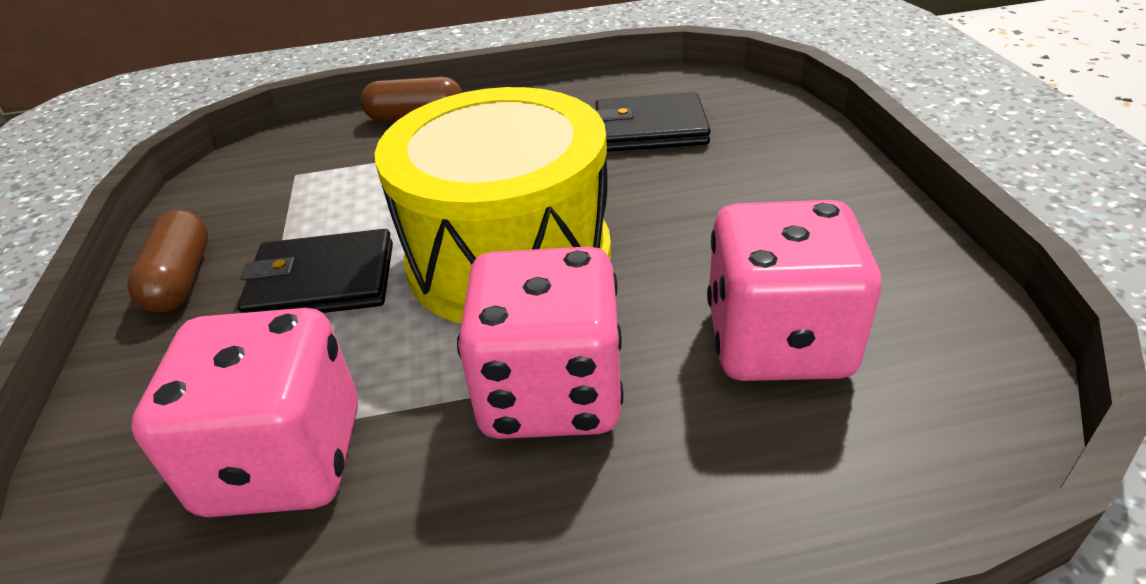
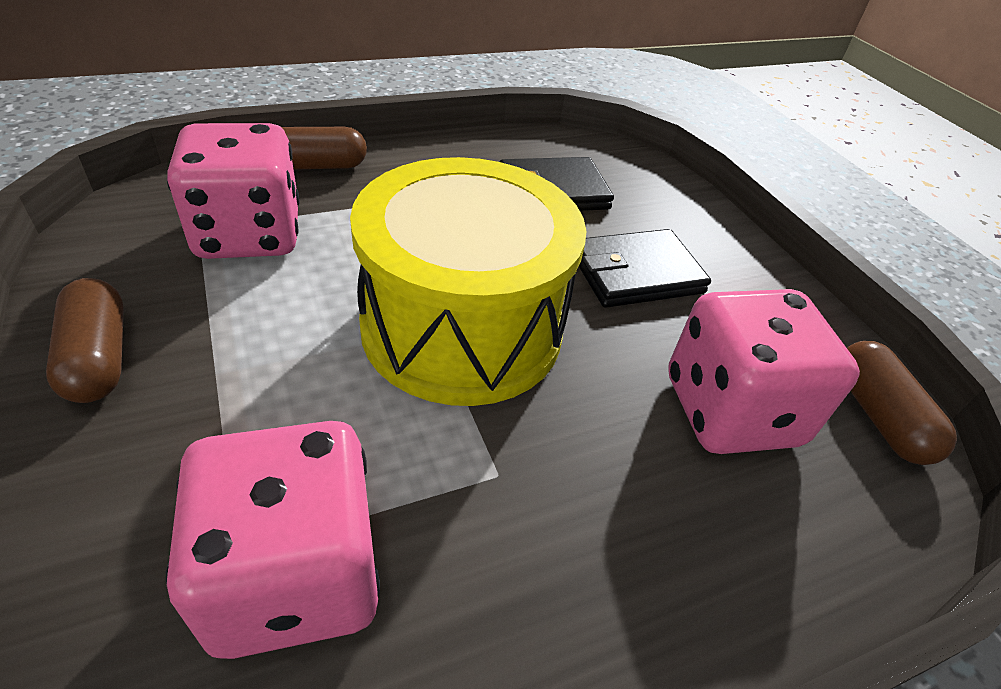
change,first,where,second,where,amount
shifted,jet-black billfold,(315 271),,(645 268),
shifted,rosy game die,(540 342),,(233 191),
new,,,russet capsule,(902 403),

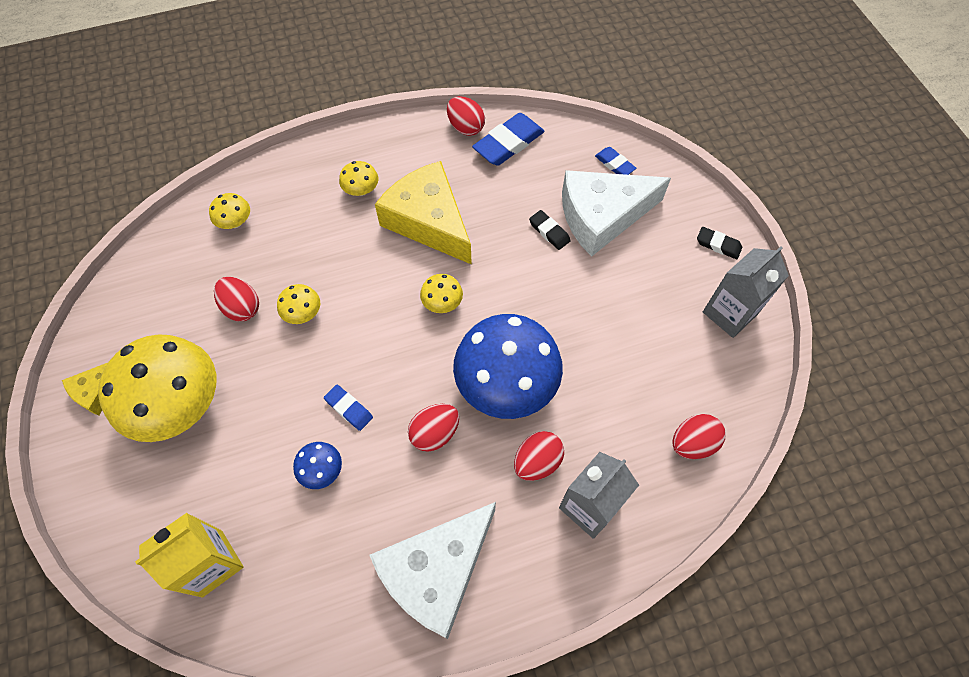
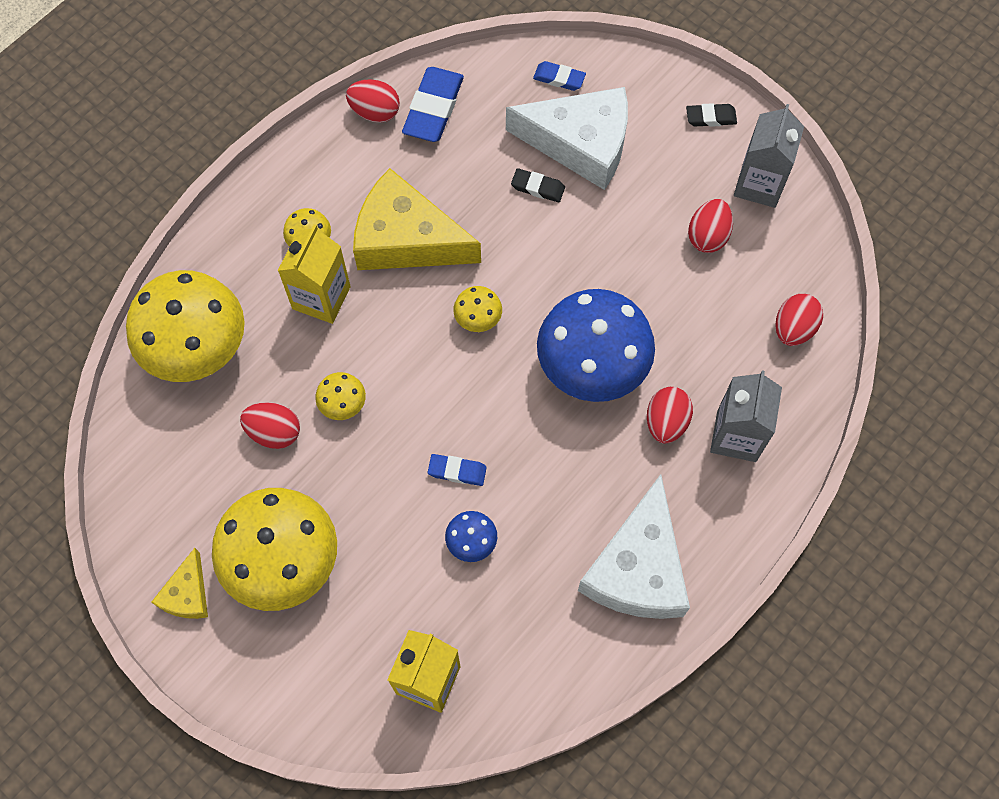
change,first,where,second,where,amount
rotated,snow-white piece of cheese,(616 213),,(567 138),120 degrees counterclockwise
scaled,yellow toadstool,(229 211),,(185 326),x2.33
shifted,red toy egg,(433 428),,(710 226),
new,,,yellow milk carton,(314 274),

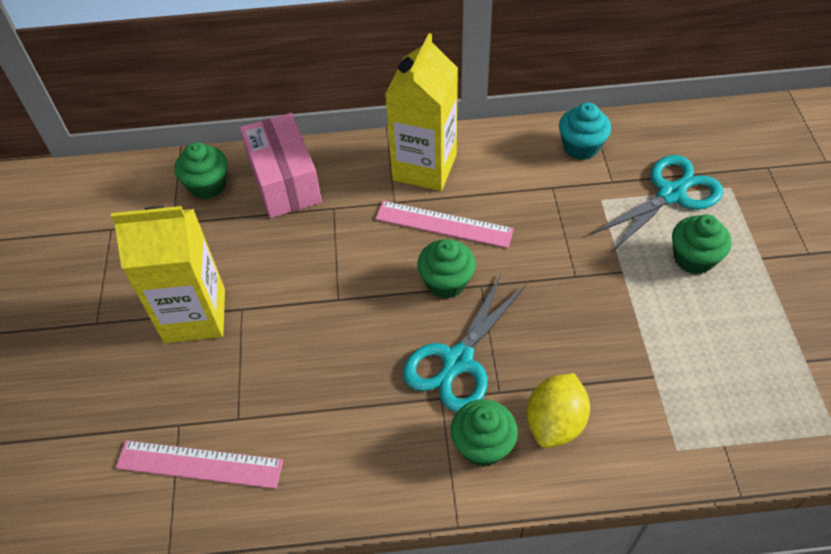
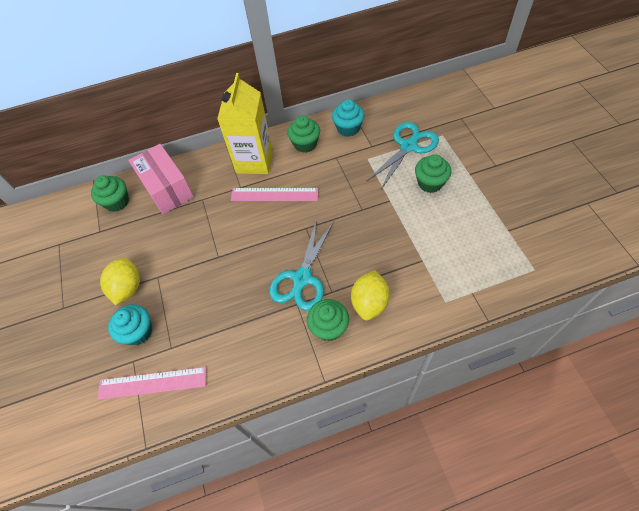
change,first,where,second,where,amount
swapped,yellow milk carton,(168 274),yellow toy lemon,(120 281),
shifted,green fairy cake,(446 269),,(303 134),
new,,,teal fairy cake,(130 324),

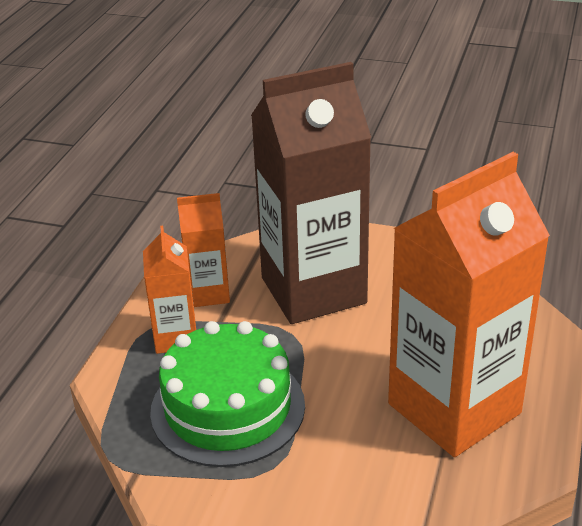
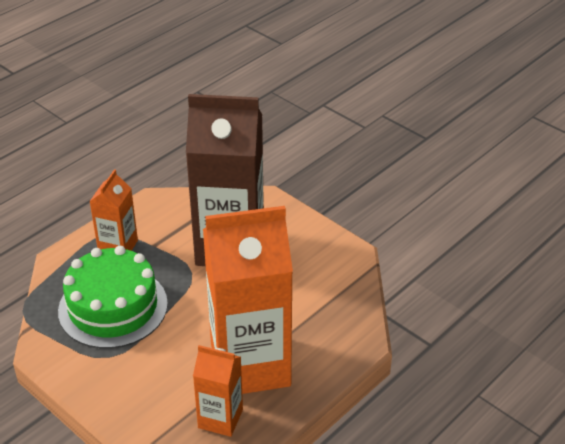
change,first,where,second,where,amount
shifted,orange milk carton,(203 250),,(218 391),

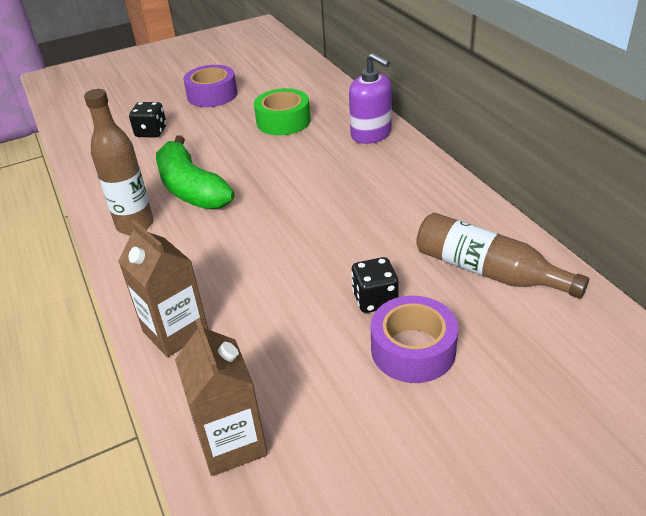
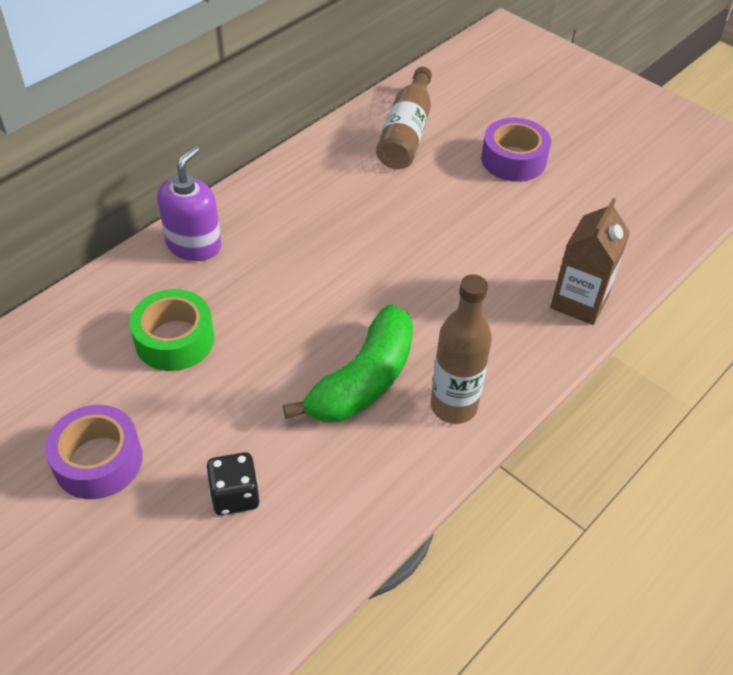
change,first,where,second,where,amount
gone,jet-black game die,(375 285),,,
gone,russet milk carton,(221 397),,,

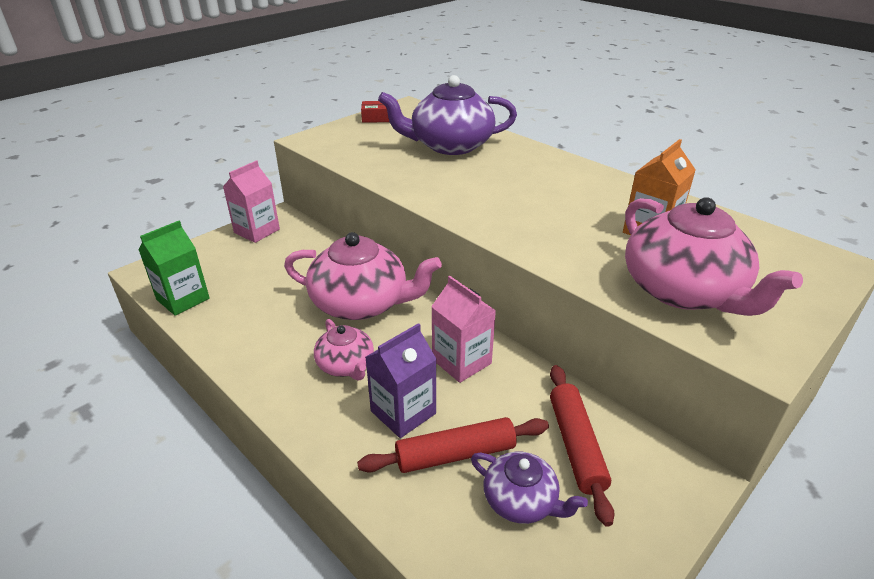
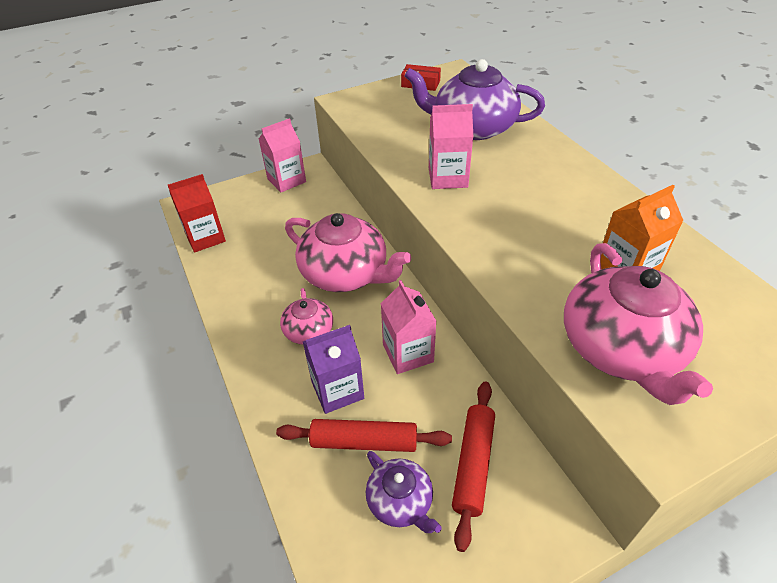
change,first,where,second,where,amount
repainted,green milk carton,(174 268),red milk carton,(197 213),
new,,,rosy milk carton,(451 146),

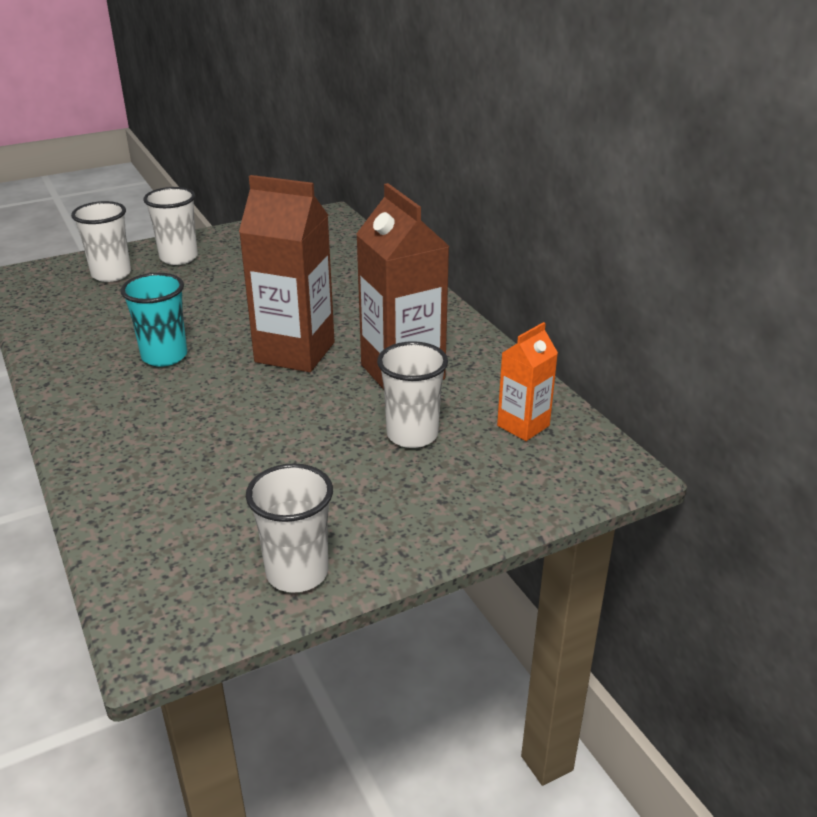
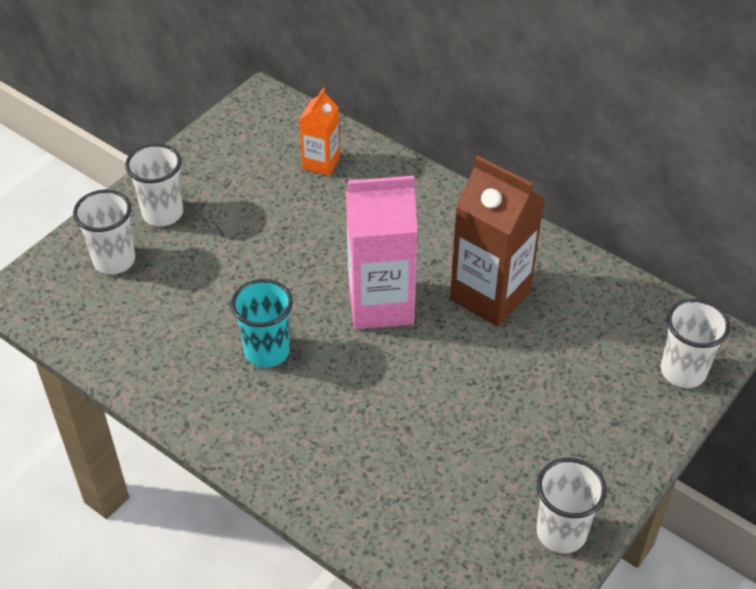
change,first,where,second,where,amount
repainted,russet milk carton,(287 273),rosy milk carton,(382 252),
shifted,orange milk carton,(527 381),,(319 132),
shifted,snow-white cup,(412 394),,(695 343),

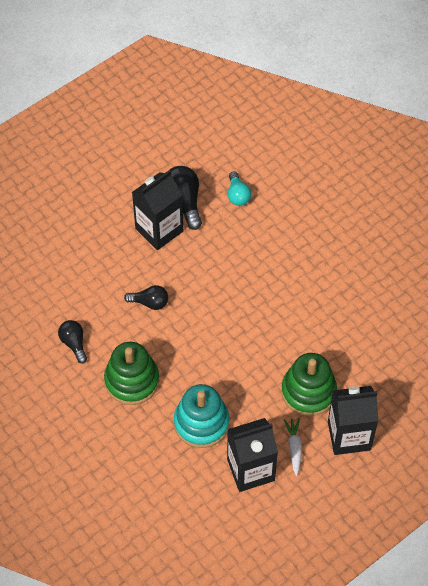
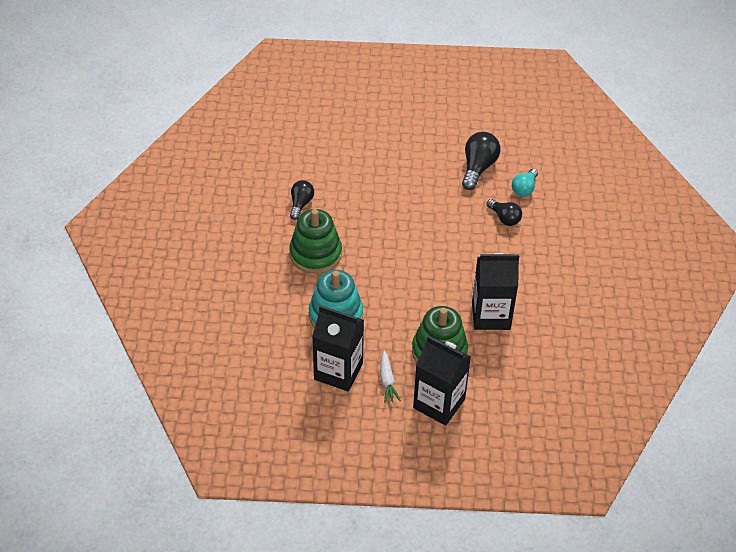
change,first,where,second,where,amount
shifted,jet-black milk carton,(157 210),,(495 291),
shifted,jet-black light bulb,(146 297),,(504 212),
rotated,snow-white carrot,(292 447),,(390 377),135 degrees clockwise

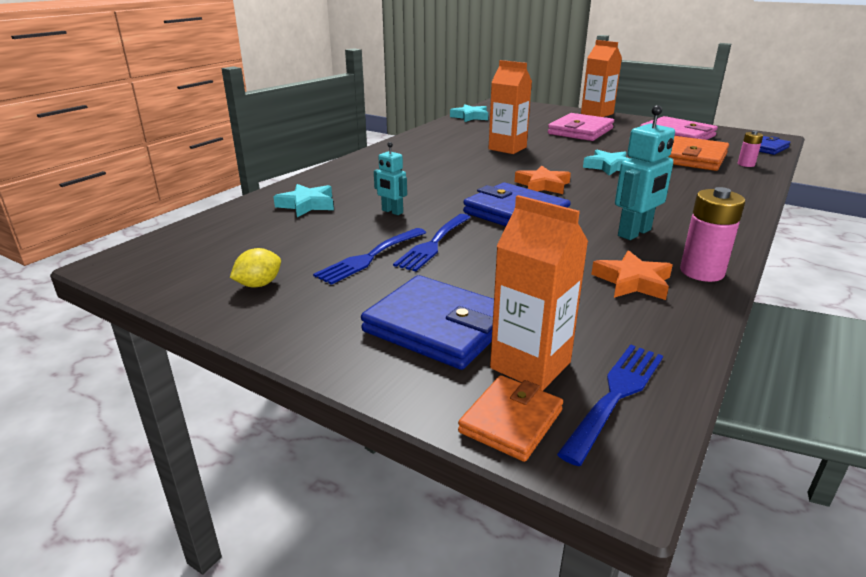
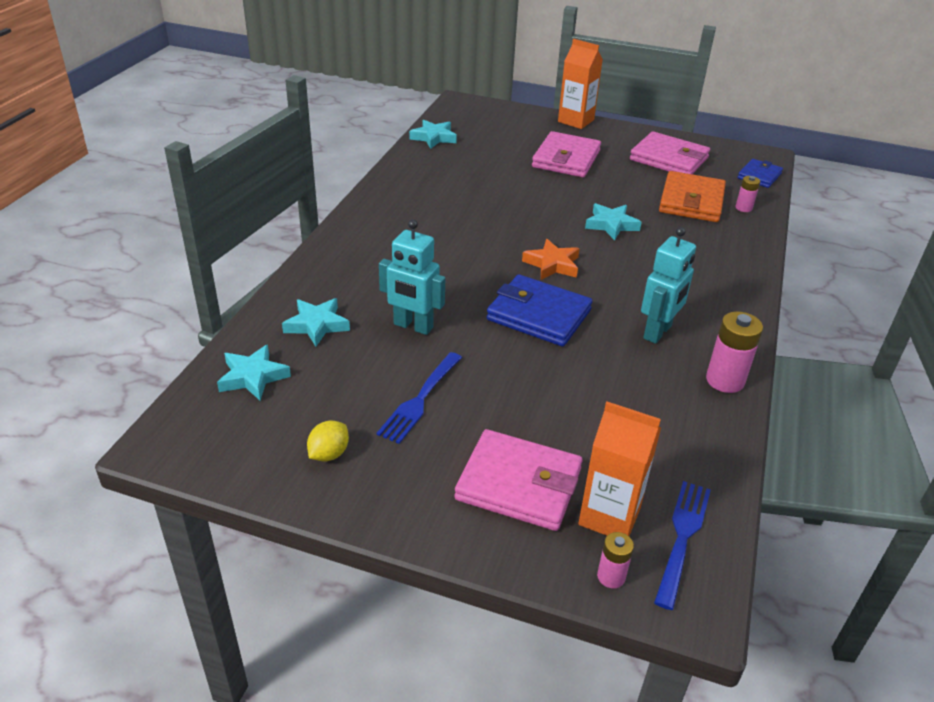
change,first,where,second,where,amount
gone,orange milk carton,(510 107),,,
scaled,teal robot,(390 178),,(412 277),x1.64
gone,cobalt fork,(432 242),,,
gone,orange five-pointed star,(632 275),,,
repainted,cobalt billfold,(427 322),rosy billfold,(518 480),
swapped,orange billfold,(510 418),rosy AA battery,(615 560),
new,,,teal five-pointed star,(254 372),

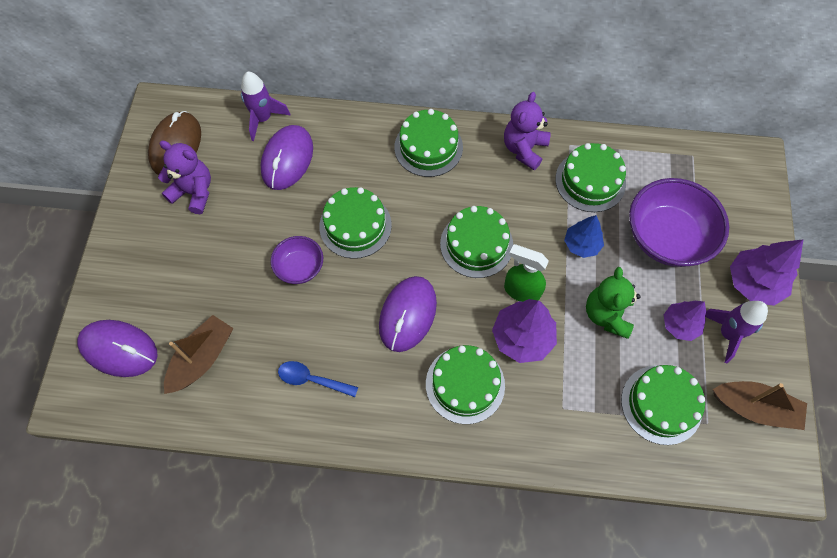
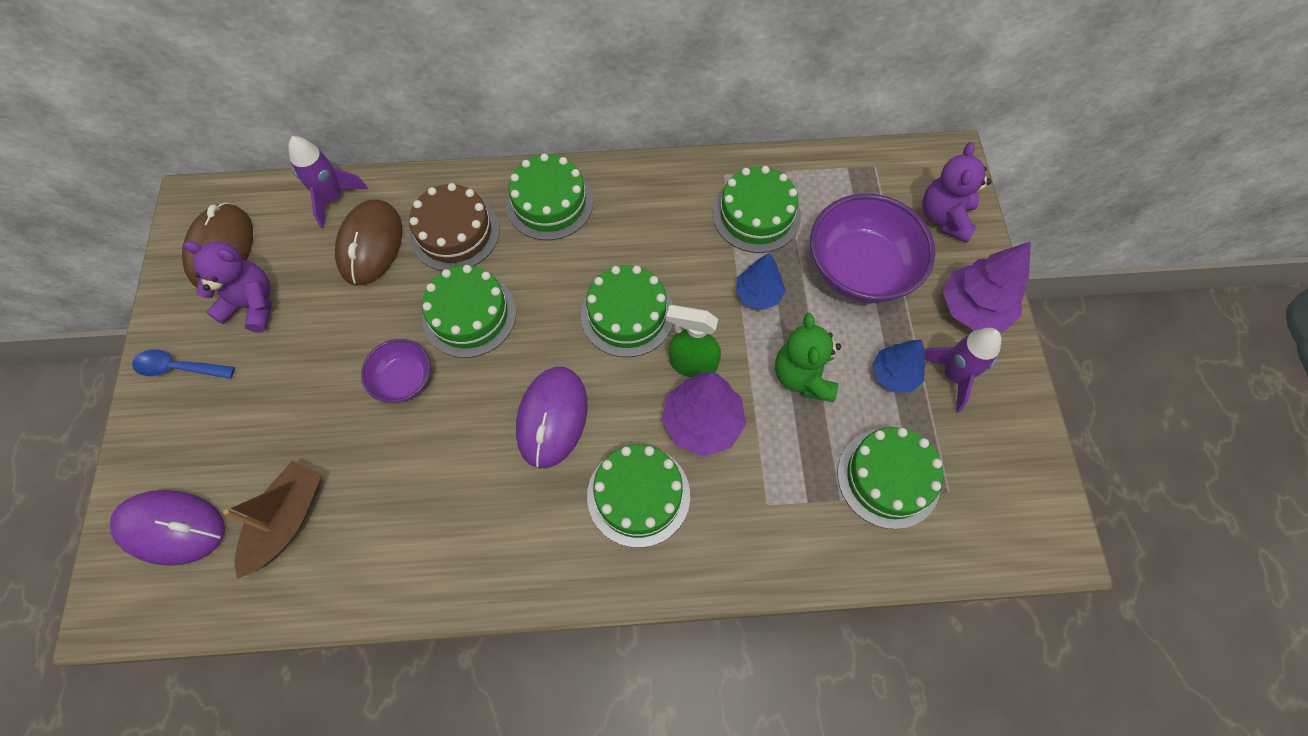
change,first,where,second,where,amount
shifted,royal purple teddy,(527 131),,(957 192),
repainted,royal purple mouse,(287 157),russet mouse,(368 243),
repainted,royal purple fir tree,(685 321),cobalt fir tree,(899 366),
shifted,cobalt tablespoon,(318 379),,(183 364),
gone,russet toy boat,(760 405),,,
new,,,russet layer cake,(454 227),

